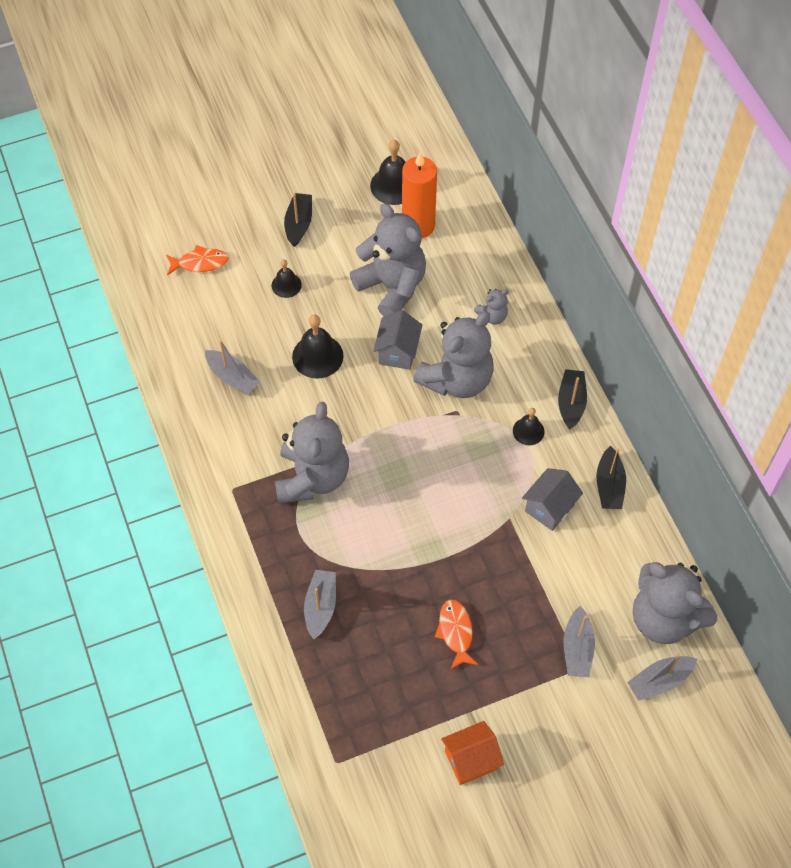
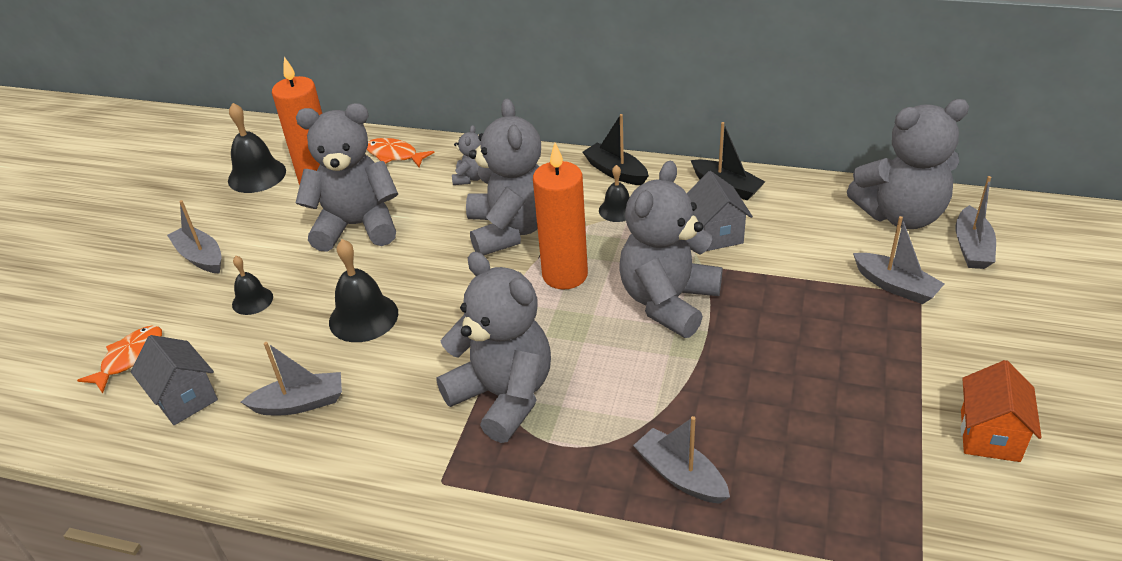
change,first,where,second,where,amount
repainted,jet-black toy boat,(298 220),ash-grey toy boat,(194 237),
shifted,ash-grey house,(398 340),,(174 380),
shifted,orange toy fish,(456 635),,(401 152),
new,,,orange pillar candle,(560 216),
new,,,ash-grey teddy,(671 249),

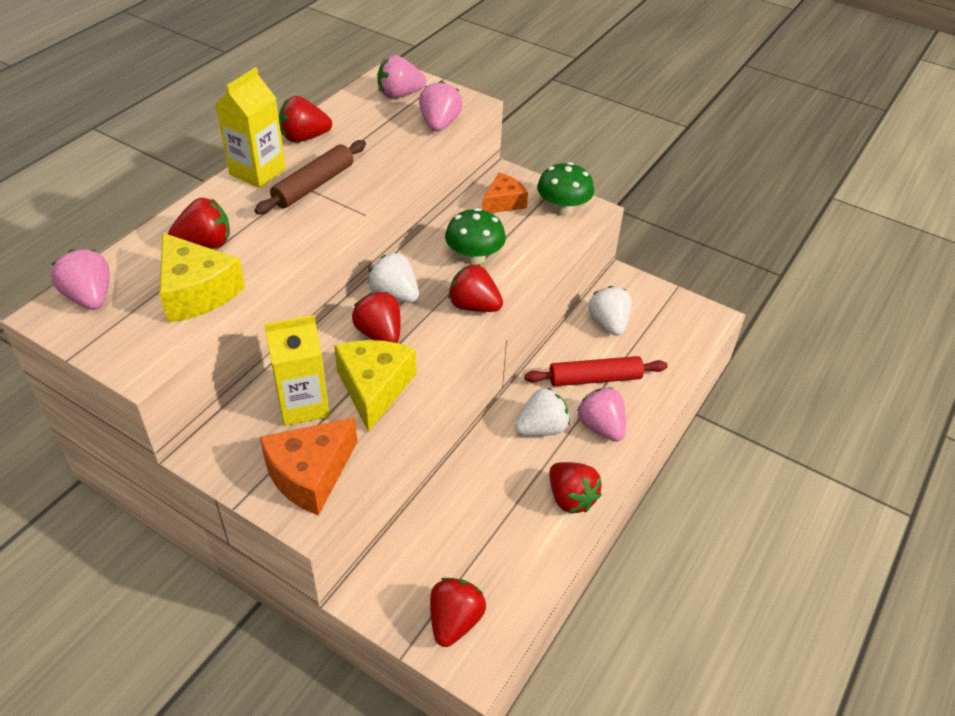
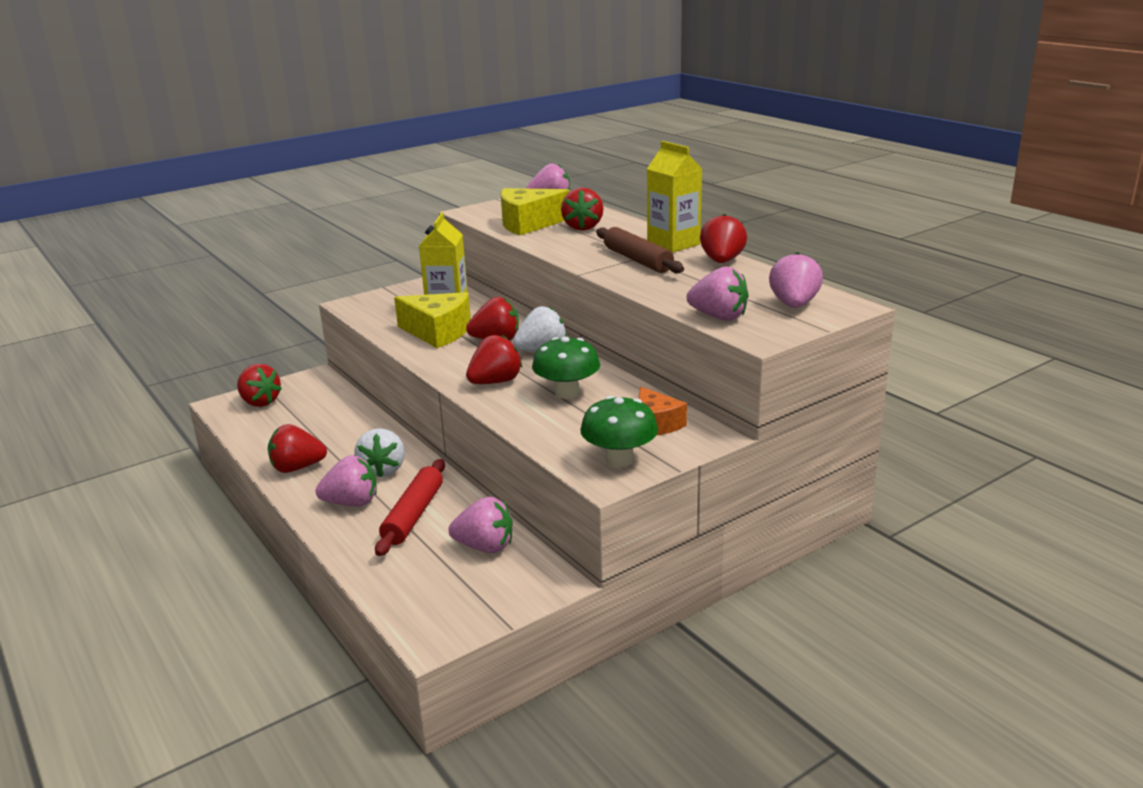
change,first,where,second,where,amount
repainted,snow-white strawberry,(610 311),rosy strawberry,(481 525),
gone,orange piece of cheese,(308 466),,,

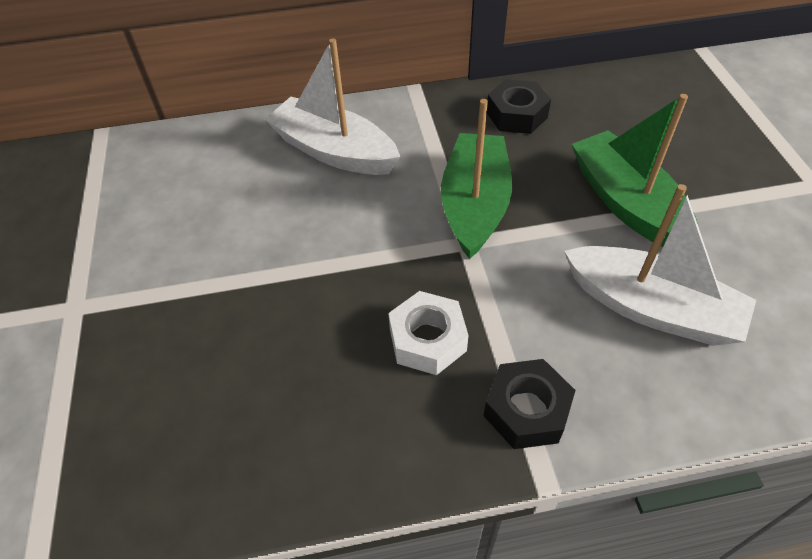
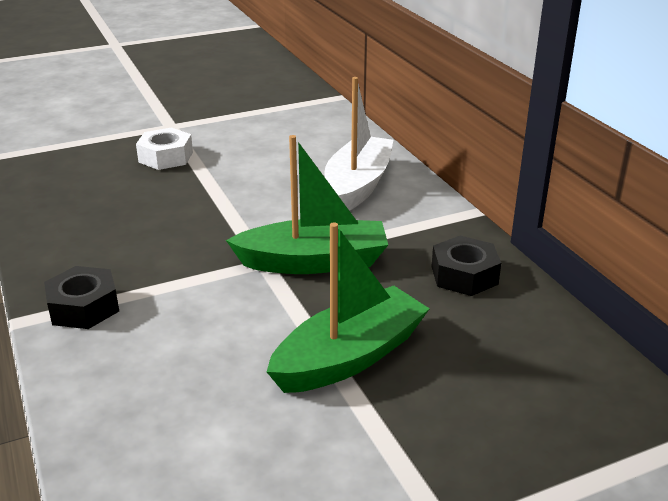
change,first,where,second,where,amount
gone,snow-white toy boat,(660 265),,,
shifted,snow-white hex nut,(429 333),,(164 148),

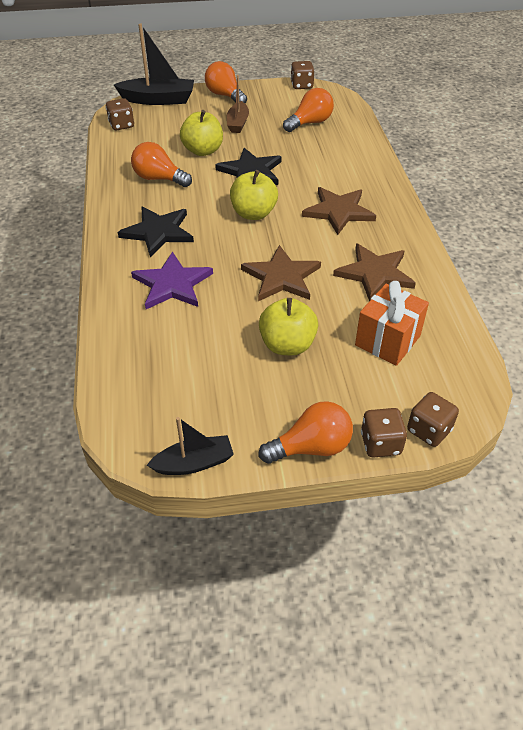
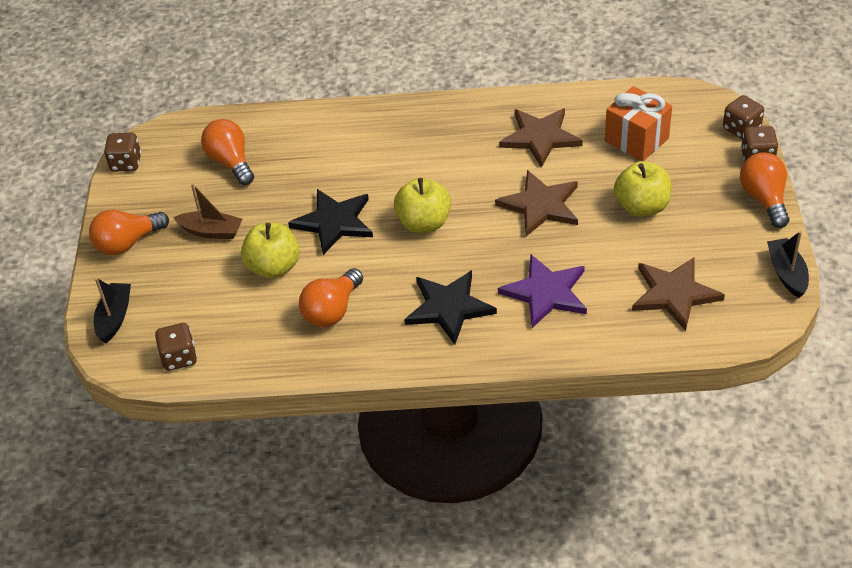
change,first,where,second,where,amount
scaled,jet-black toy boat,(154 64),,(112 311),x0.61
shifted,russet five-pointed star,(339 211),,(678 294),

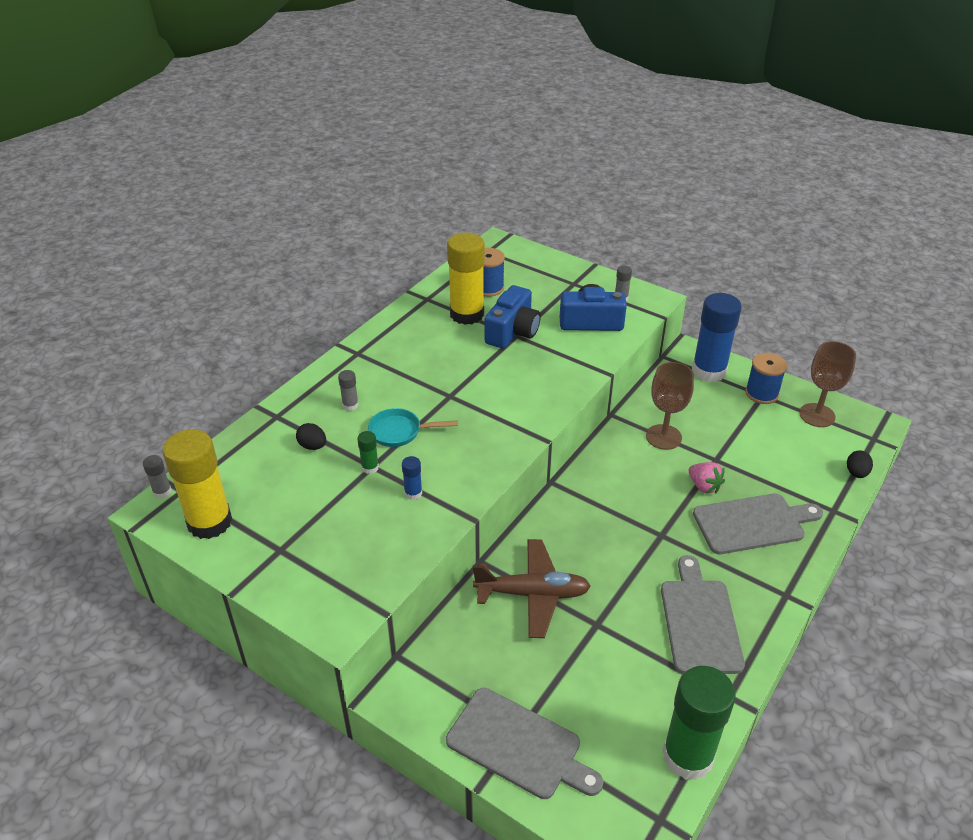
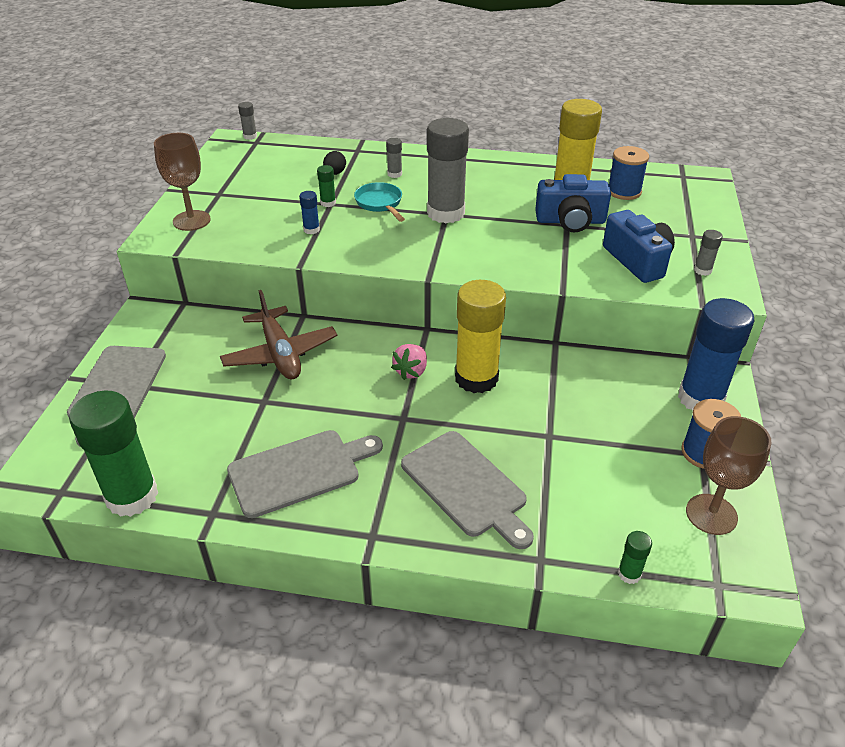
change,first,where,second,where,amount
shifted,russet goblet,(670 406),,(182 182),
shifted,yellow glue stick,(197 484),,(480 336),
swapped,jet-black toy egg,(860 464),green glue stick,(635 557),
shifted,rosy strawberry,(707 478),,(409 362),
new,,,ash-grey glue stick,(448 170),

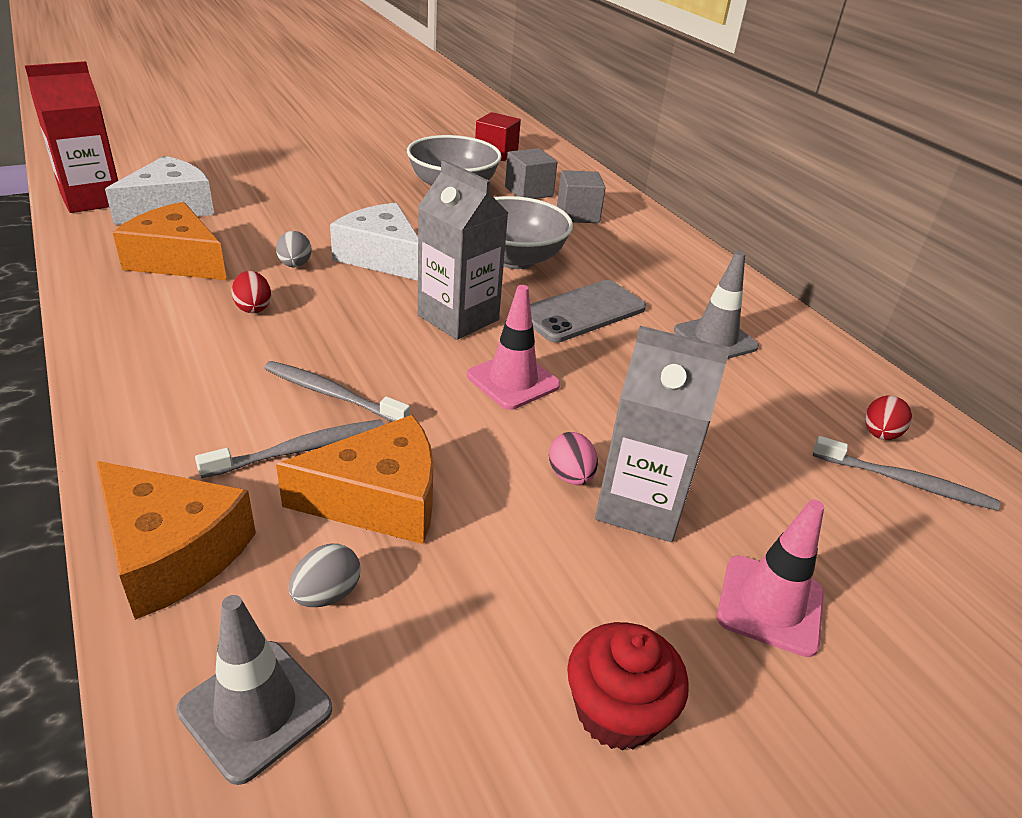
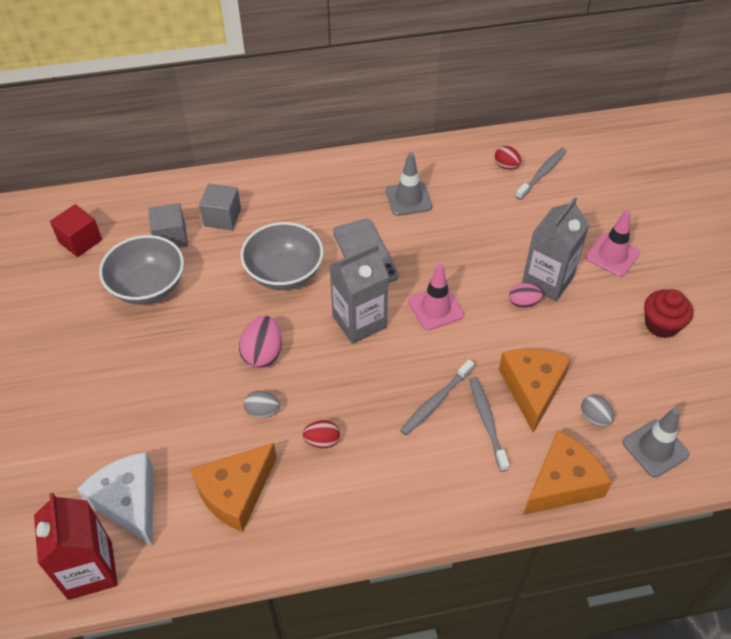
change,first,where,second,where,amount
swapped,snow-white piece of cheese,(374 241),rosy toy egg,(260 342),

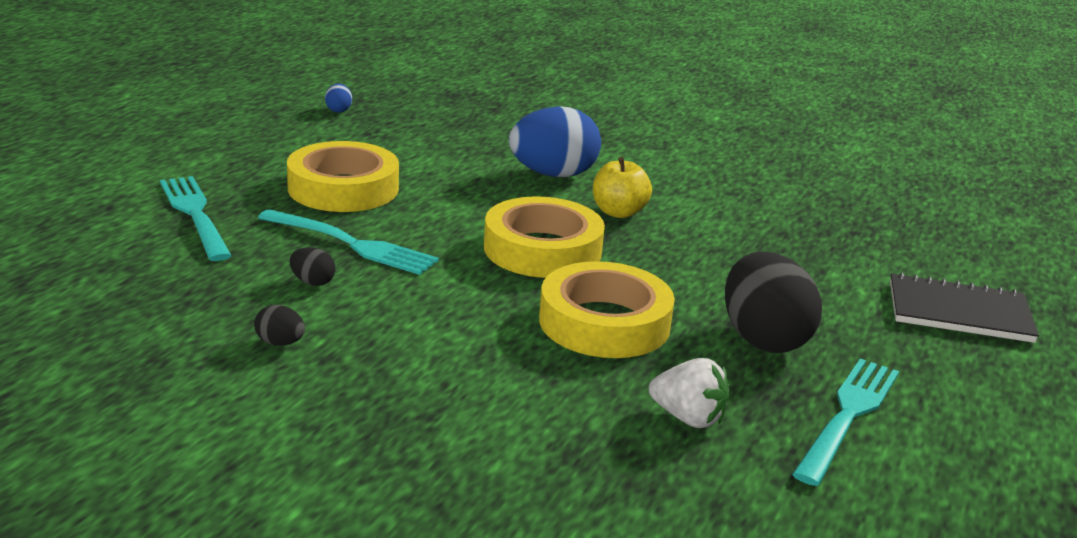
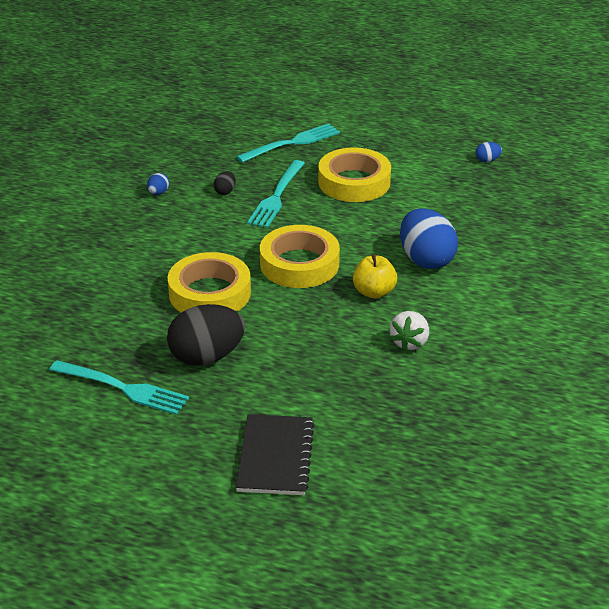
change,first,where,second,where,amount
repainted,jet-black toy egg,(279 325),cobalt toy egg,(158 184),
shifted,snow-white strawberry,(689 393),,(409 331),

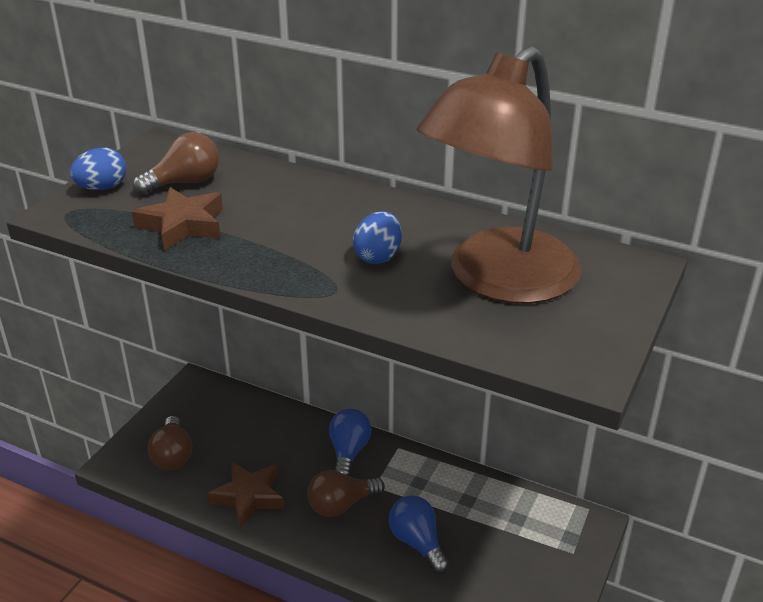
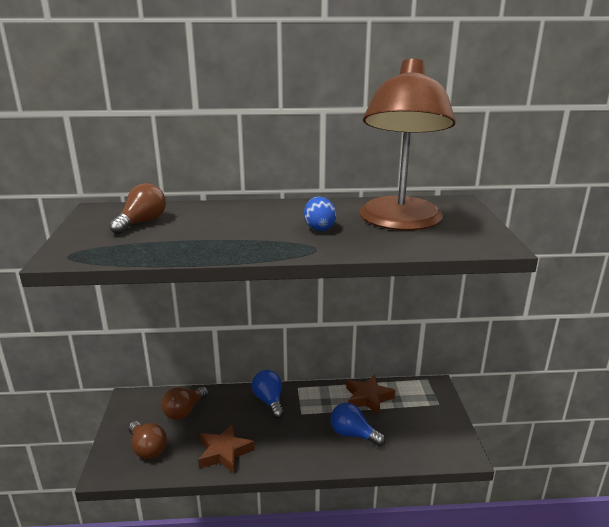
change,first,where,second,where,amount
gone,cobalt toy egg,(98 168),,,
shifted,russet five-pointed star,(177 219),,(371 394),
shifted,russet light bulb,(346 493),,(184 403),

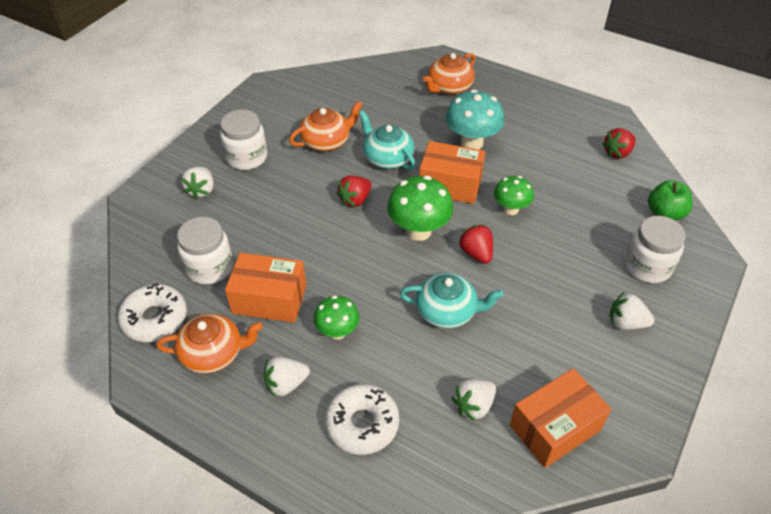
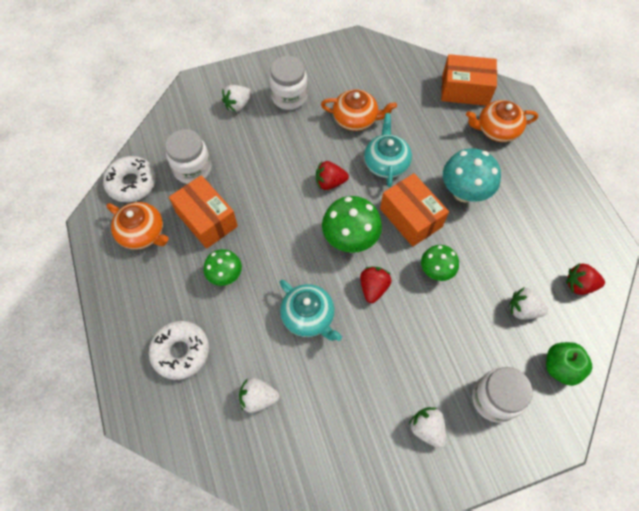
change,first,where,second,where,amount
shifted,snow-white strawberry,(287 376),,(528 303),
shifted,orange box,(560 418),,(469 80),

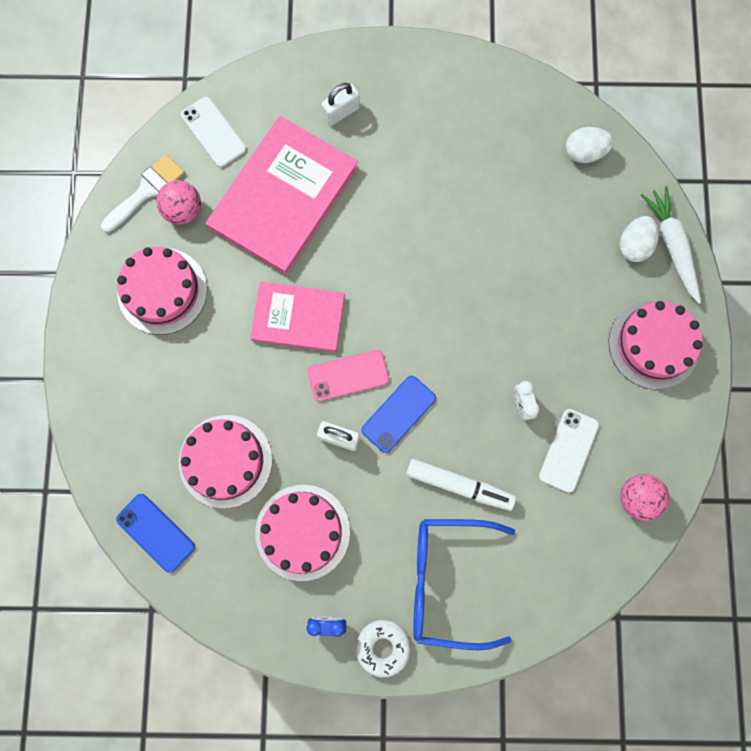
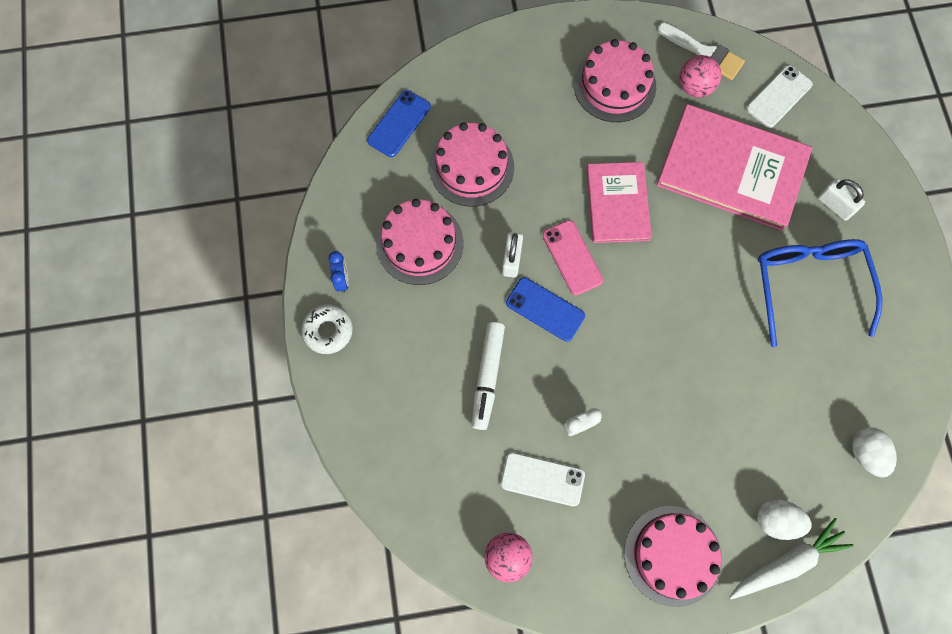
change,first,where,second,where,amount
shifted,cobalt spectacles,(464 584),,(820 293),

